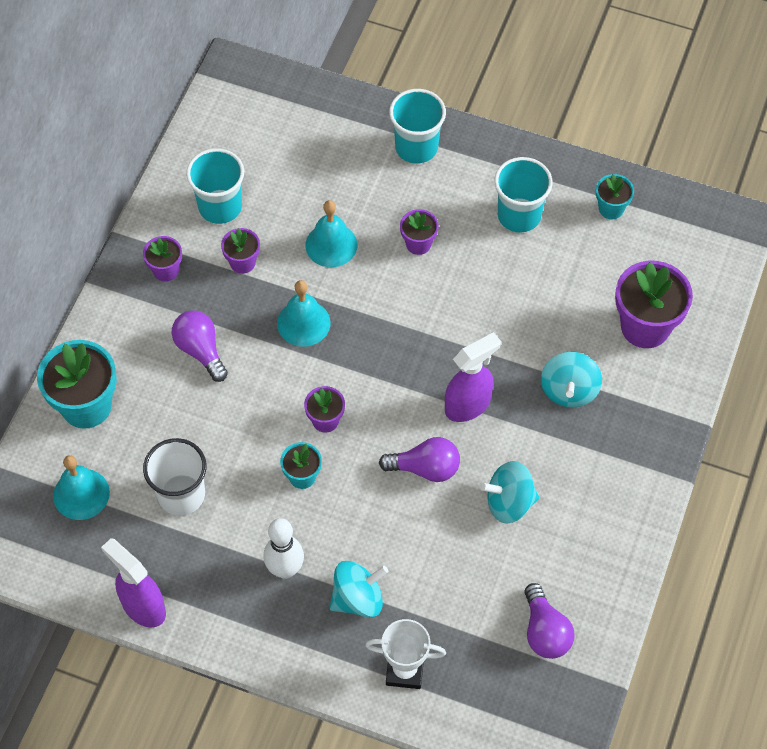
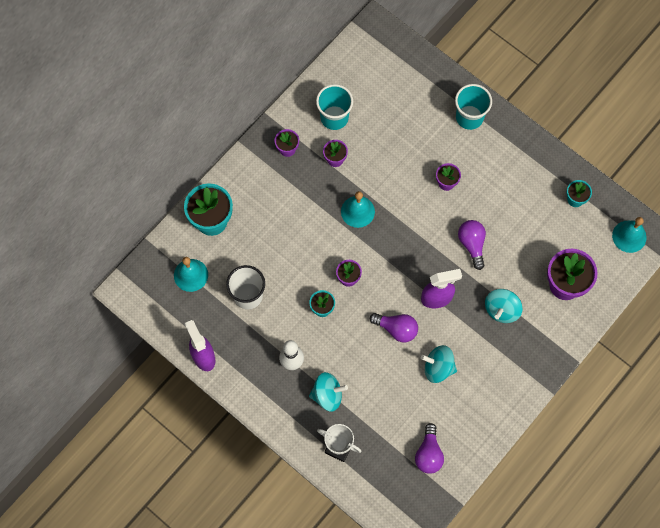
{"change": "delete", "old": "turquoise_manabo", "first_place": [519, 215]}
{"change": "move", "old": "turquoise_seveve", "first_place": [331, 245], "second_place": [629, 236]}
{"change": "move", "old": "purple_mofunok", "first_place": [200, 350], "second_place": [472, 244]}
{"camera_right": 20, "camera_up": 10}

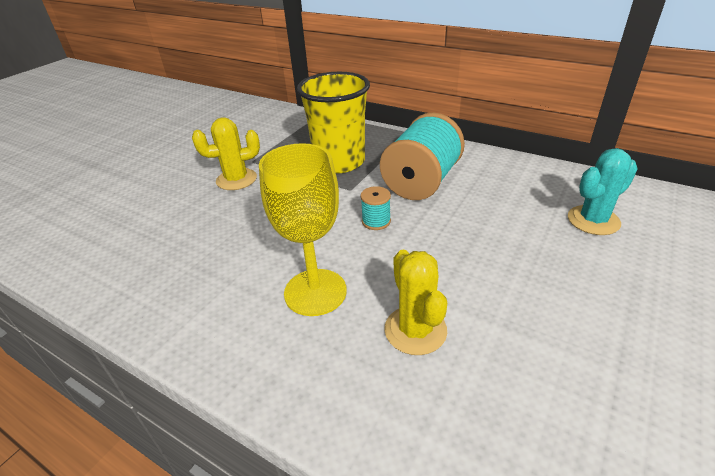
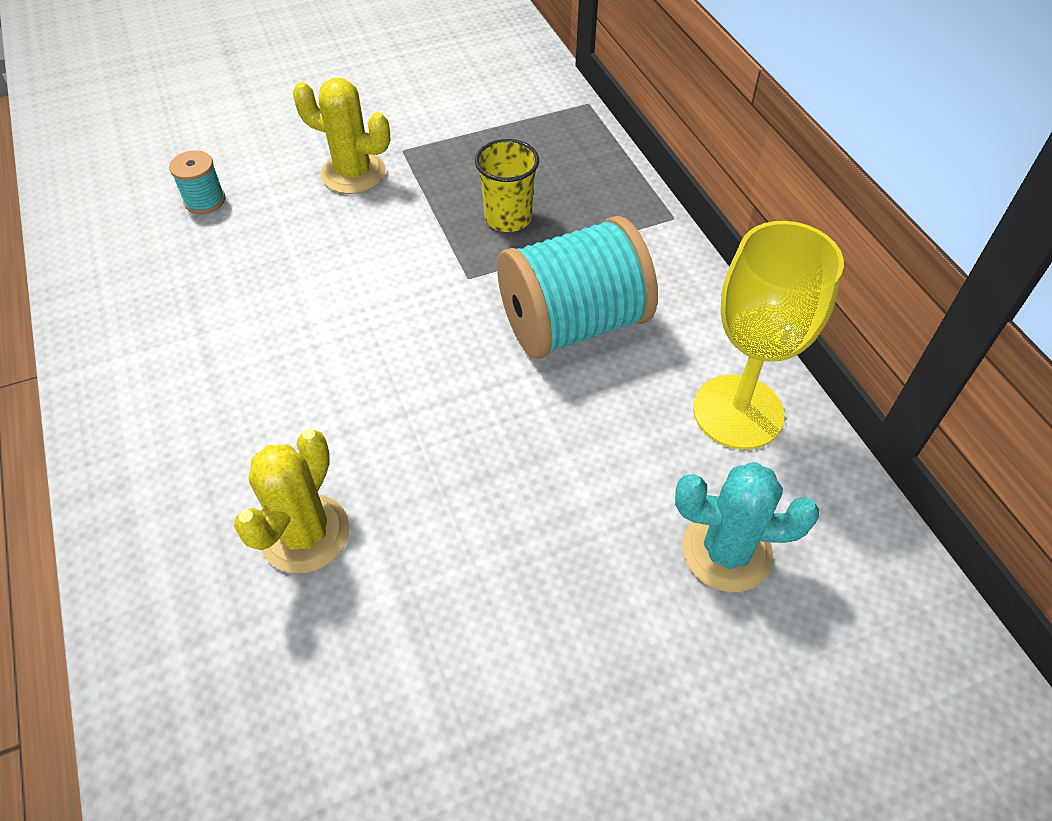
{"change": "resize", "old": "yellow_manabo", "first_place": [339, 162], "second_place": [508, 218], "factor": 0.53}
{"change": "move", "old": "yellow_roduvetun", "first_place": [315, 292], "second_place": [738, 412]}
{"change": "move", "old": "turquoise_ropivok", "first_place": [376, 221], "second_place": [205, 200]}
{"camera_right": 35, "camera_up": 15}

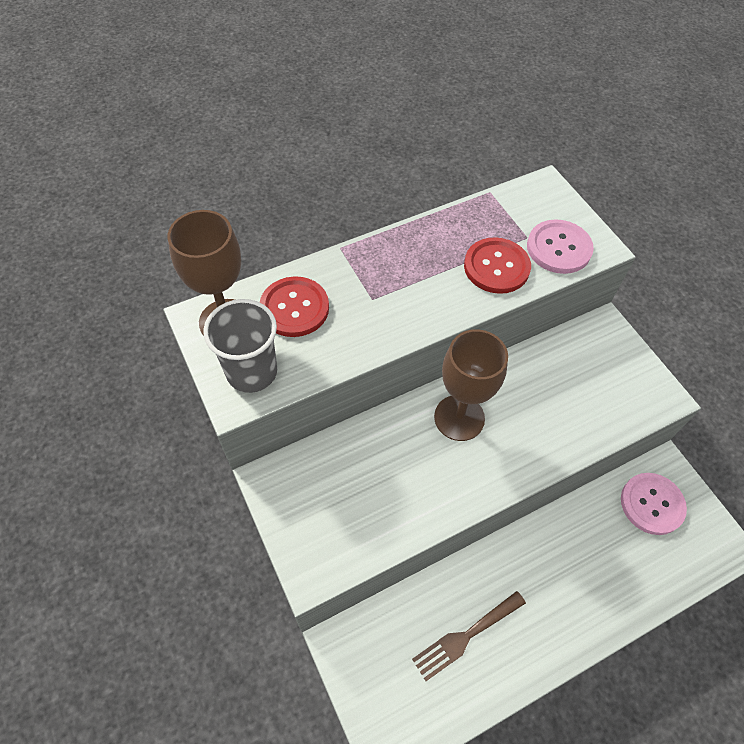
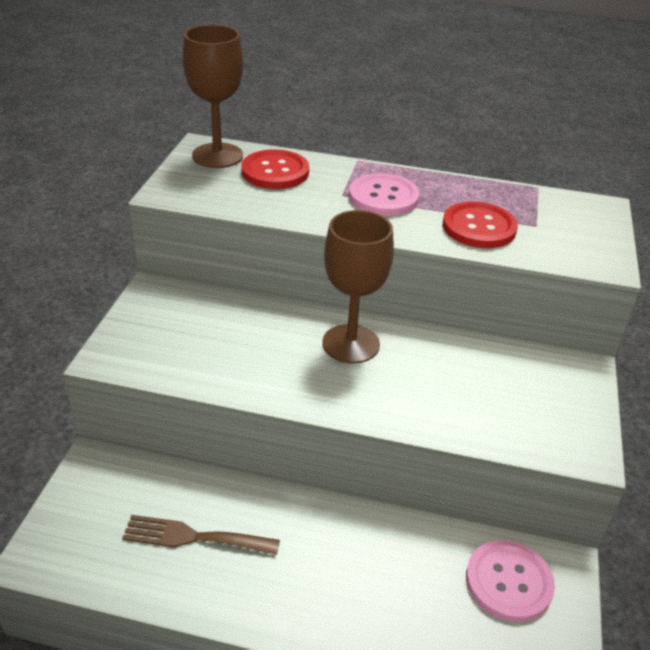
{"change": "move", "old": "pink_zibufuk", "first_place": [559, 248], "second_place": [383, 197]}
{"change": "delete", "old": "grey_manabo", "first_place": [252, 371]}
{"camera_right": 40, "camera_up": -20}

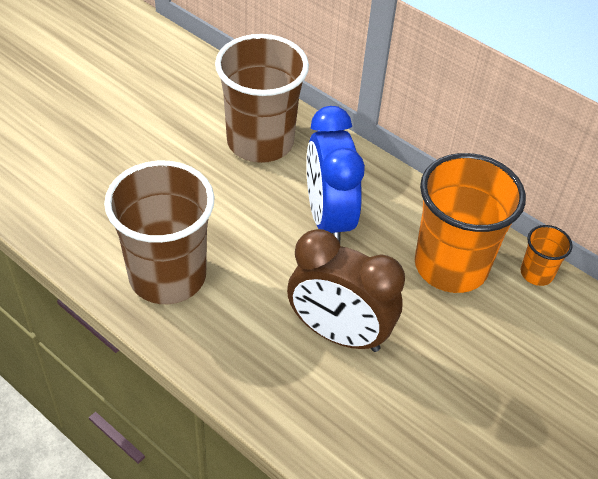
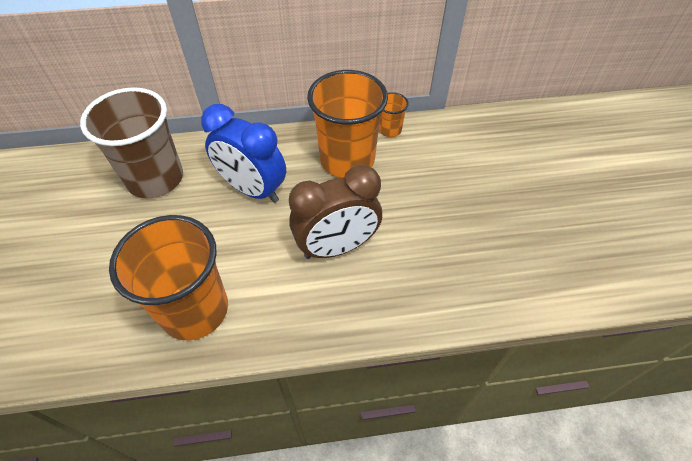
{"change": "recolor", "old": "brown_manabo", "new": "orange_manabo", "first_place": [167, 276], "second_place": [194, 310]}
{"camera_right": -45, "camera_up": 5}

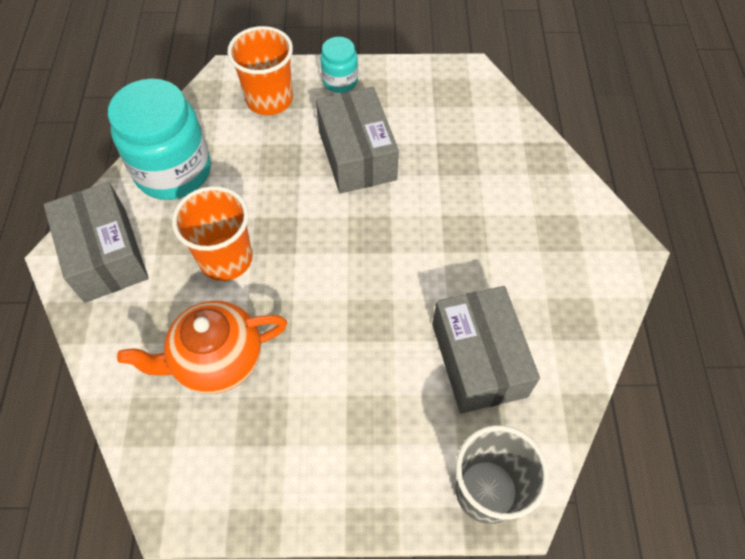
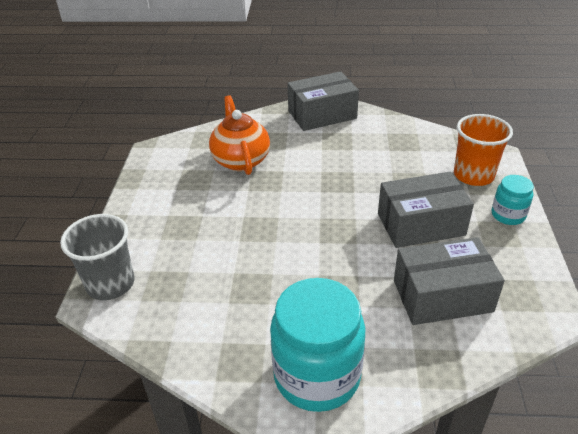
{"change": "move", "old": "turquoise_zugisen", "first_place": [173, 171], "second_place": [317, 375]}
{"change": "delete", "old": "orange_manabo", "first_place": [226, 258]}
{"change": "move", "old": "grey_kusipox", "first_place": [478, 359], "second_place": [442, 296]}
{"camera_right": 95, "camera_up": -20}

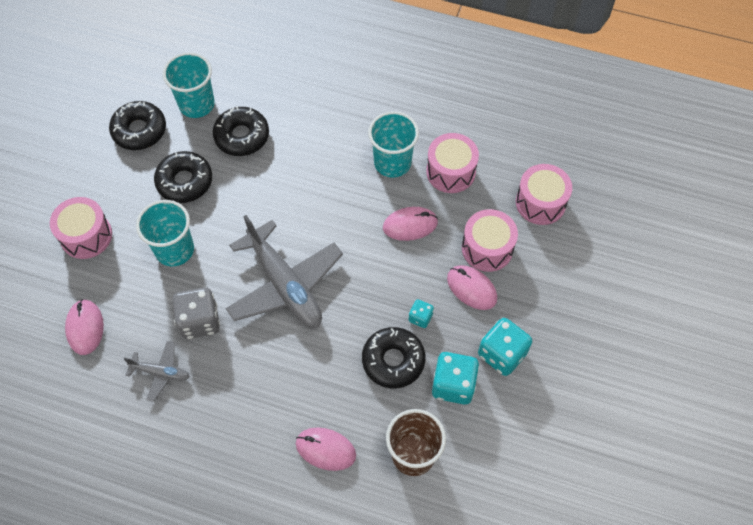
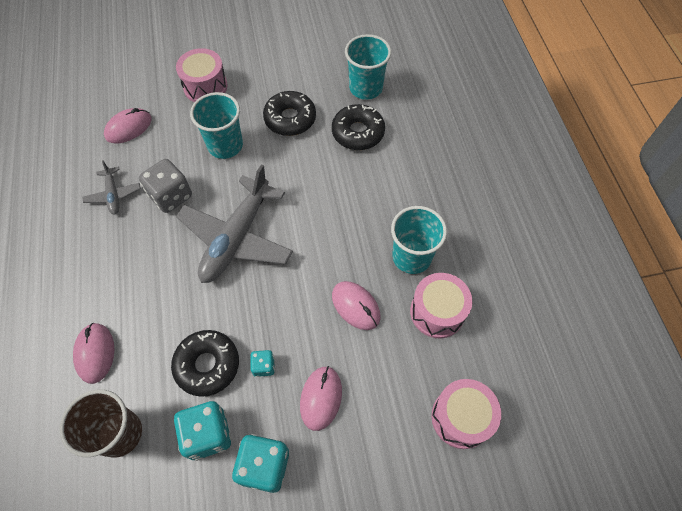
{"change": "delete", "old": "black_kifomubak", "first_place": [139, 130]}
{"change": "delete", "old": "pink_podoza", "first_place": [487, 248]}
{"camera_right": 60, "camera_up": 0}

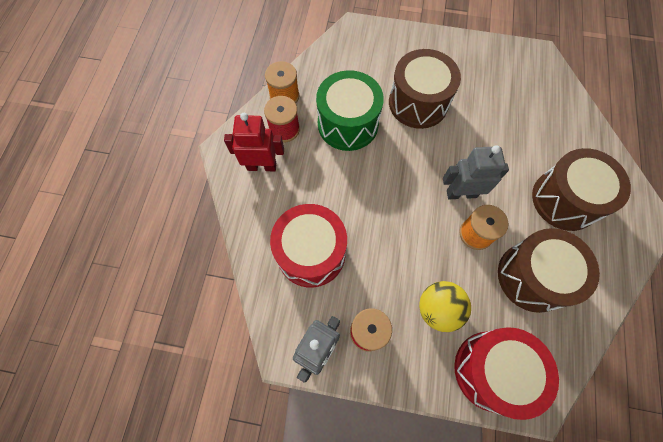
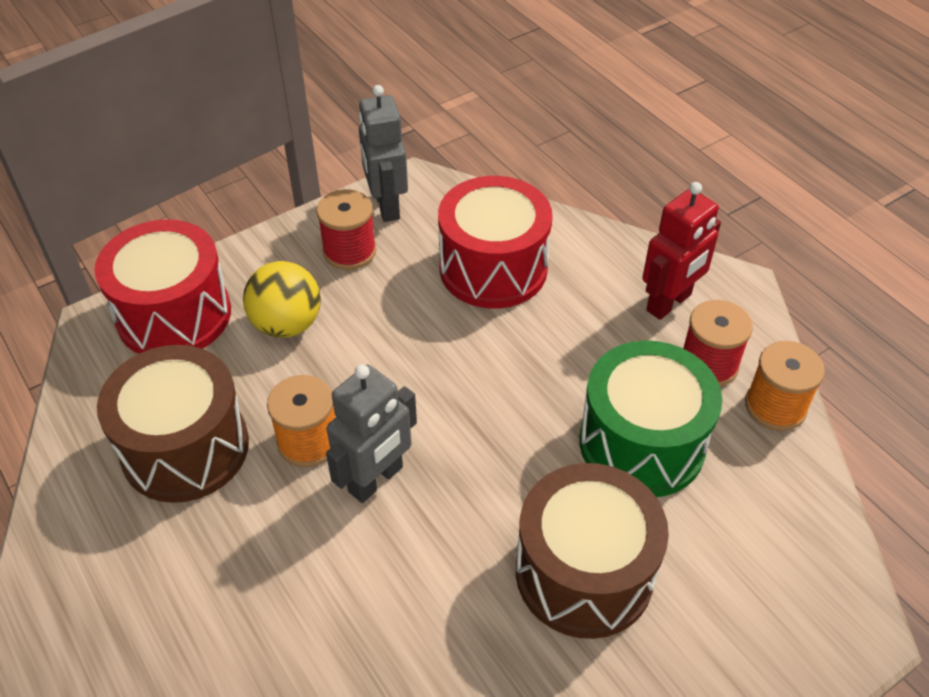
{"change": "delete", "old": "brown_podoza", "first_place": [565, 199]}
{"camera_right": 135, "camera_up": -20}

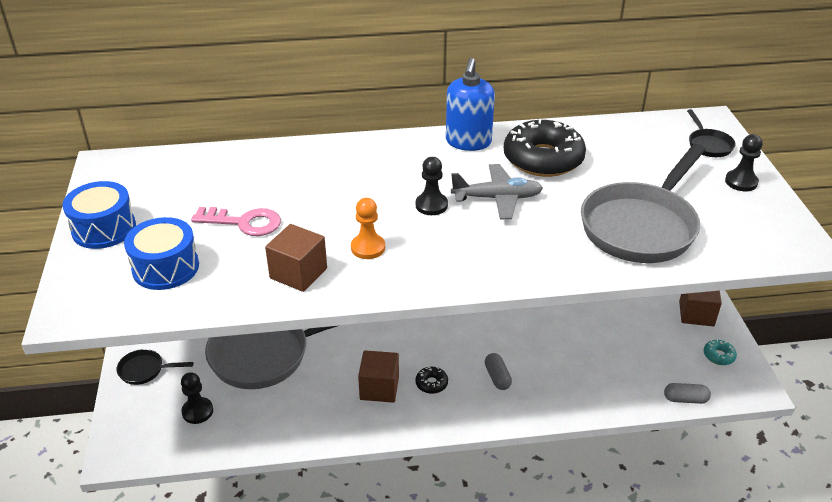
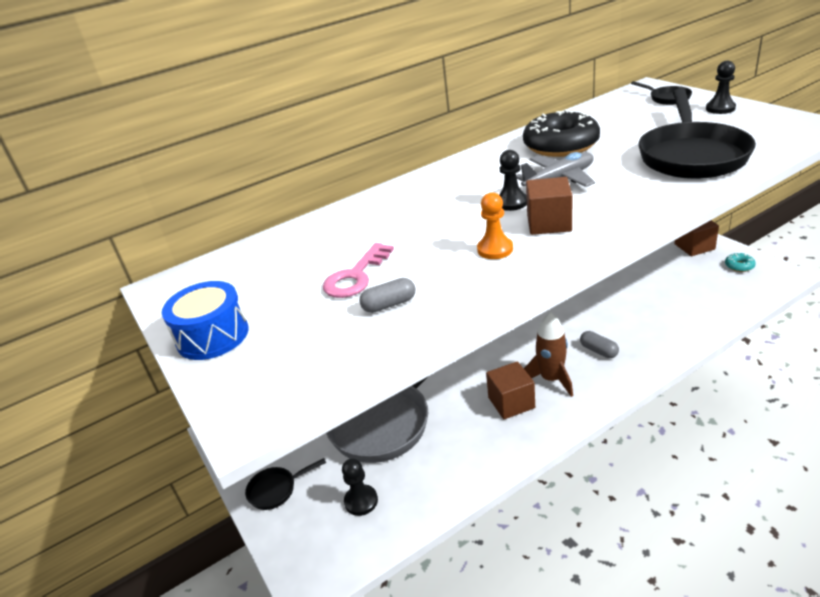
{"change": "delete", "old": "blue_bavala", "first_place": [468, 142]}
{"change": "recolor", "old": "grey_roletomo", "new": "black_roletomo", "first_place": [641, 226], "second_place": [691, 155]}
{"change": "rotate", "old": "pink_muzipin", "first_place": [244, 222], "second_place": [356, 276], "degrees": 135}
{"change": "delete", "old": "blue_podoza", "first_place": [166, 267]}
{"change": "move", "old": "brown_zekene", "first_place": [298, 273], "second_place": [549, 223]}
{"change": "replace", "old": "black_kifomubak", "new": "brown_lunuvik", "first_place": [431, 383], "second_place": [551, 379]}
{"change": "move", "old": "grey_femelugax", "first_place": [685, 399], "second_place": [389, 304]}
{"camera_right": -20, "camera_up": -5}

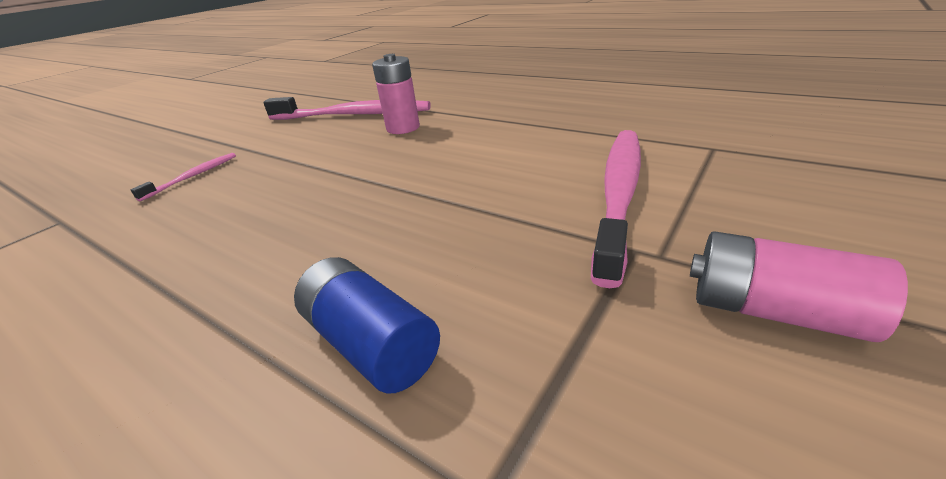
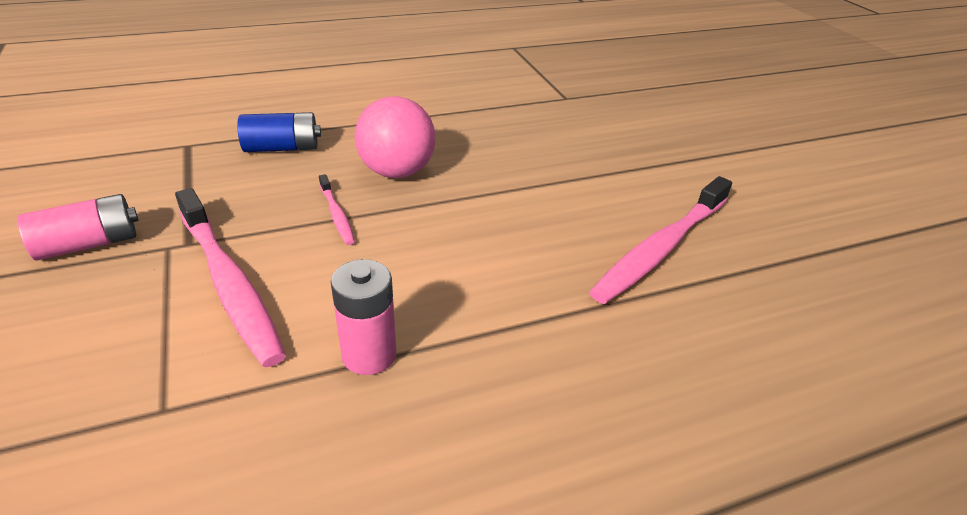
{"change": "move", "old": "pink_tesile", "first_place": [403, 128], "second_place": [369, 355]}
{"change": "move", "old": "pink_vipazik", "first_place": [192, 177], "second_place": [336, 214]}
{"change": "insert", "new": "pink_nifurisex", "second_place": [397, 172]}
{"camera_right": 120, "camera_up": 5}

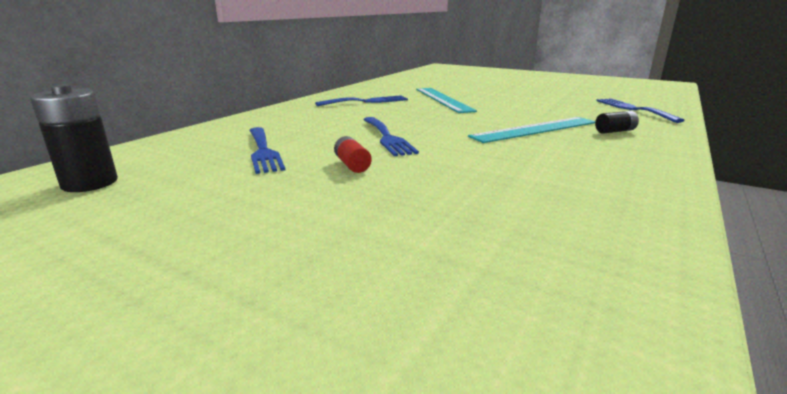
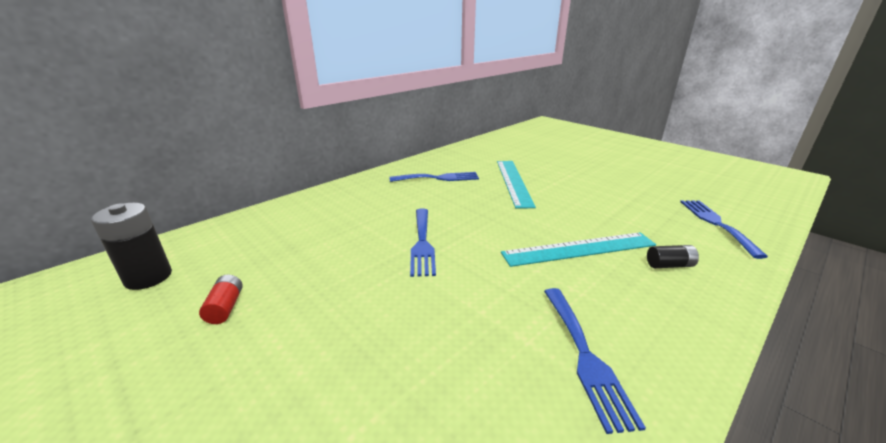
{"change": "move", "old": "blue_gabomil", "first_place": [263, 151], "second_place": [585, 357]}
{"change": "move", "old": "red_tesile", "first_place": [352, 165], "second_place": [225, 307]}
{"camera_right": 15, "camera_up": 5}

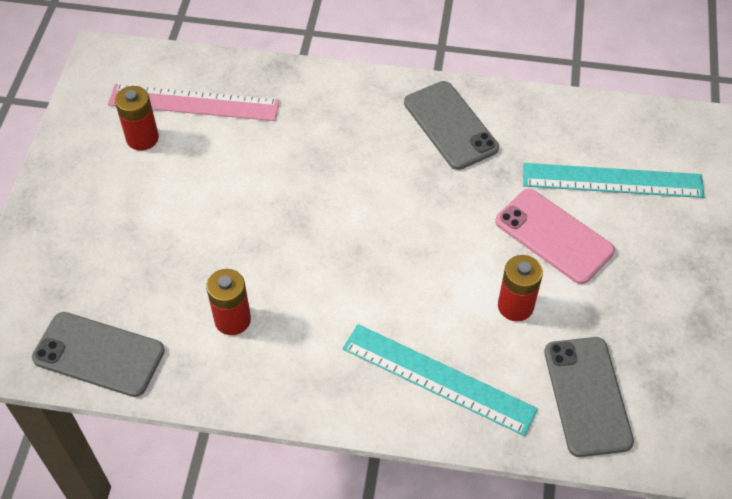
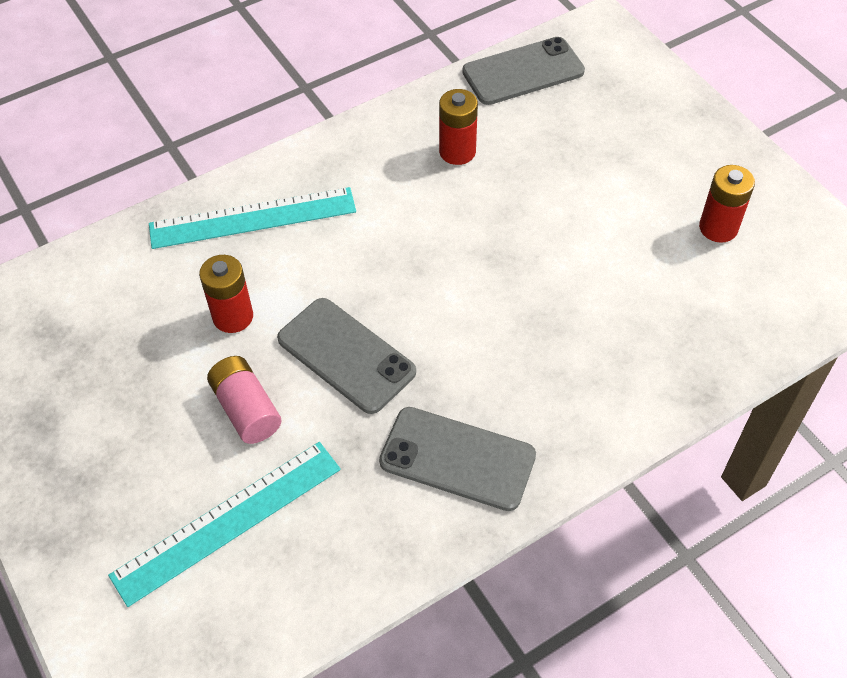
{"change": "delete", "old": "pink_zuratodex", "first_place": [193, 103]}
{"change": "replace", "old": "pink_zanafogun", "new": "pink_tesile", "first_place": [554, 236], "second_place": [246, 409]}
{"change": "move", "old": "grey_zanafogun", "first_place": [587, 396], "second_place": [346, 355]}
{"camera_right": 140, "camera_up": 0}

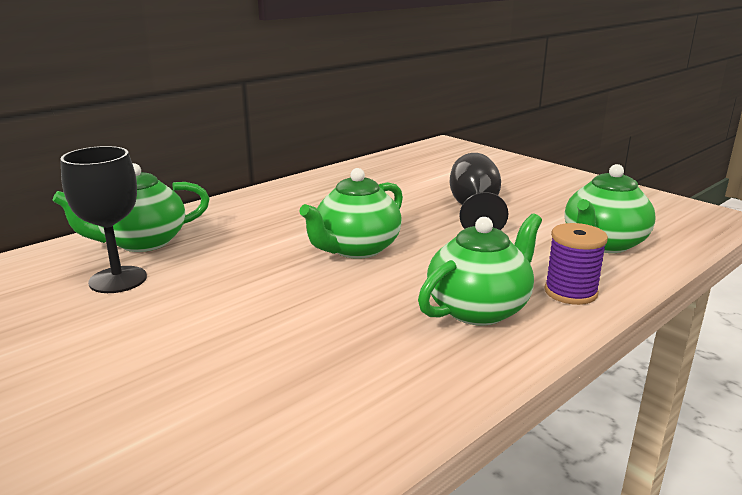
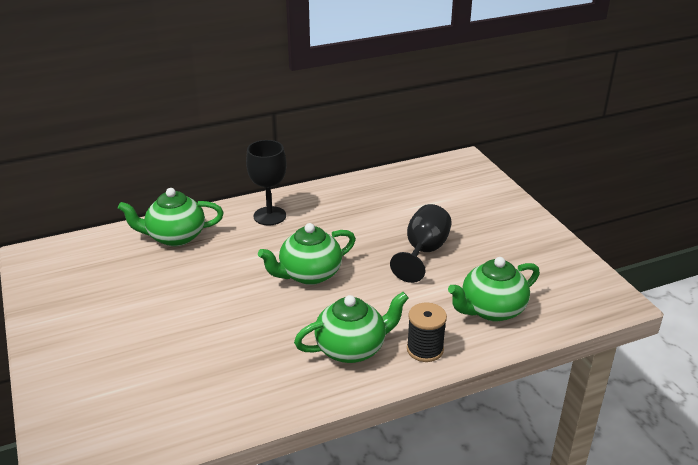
{"change": "move", "old": "black_roduvetun", "first_place": [118, 280], "second_place": [270, 216]}
{"change": "recolor", "old": "purple_ropivok", "new": "black_ropivok", "first_place": [570, 292], "second_place": [425, 349]}
{"camera_right": 20, "camera_up": 10}

